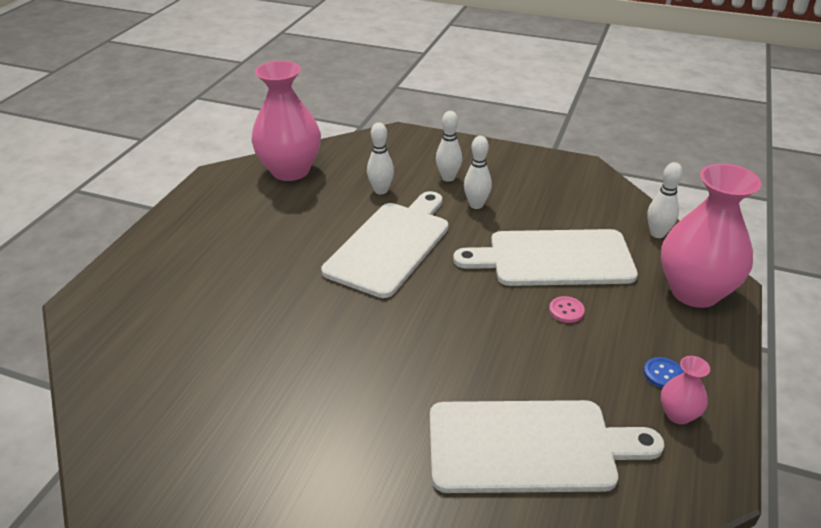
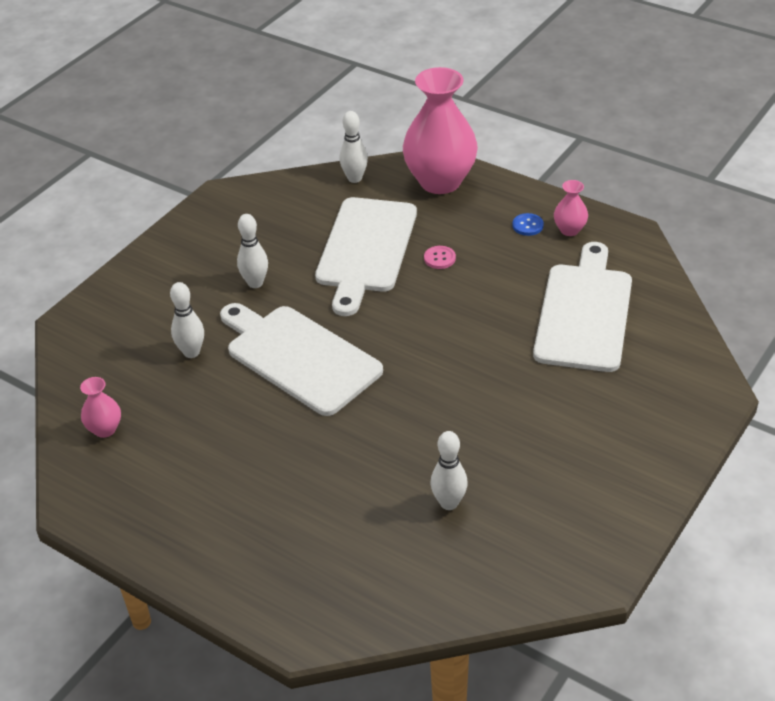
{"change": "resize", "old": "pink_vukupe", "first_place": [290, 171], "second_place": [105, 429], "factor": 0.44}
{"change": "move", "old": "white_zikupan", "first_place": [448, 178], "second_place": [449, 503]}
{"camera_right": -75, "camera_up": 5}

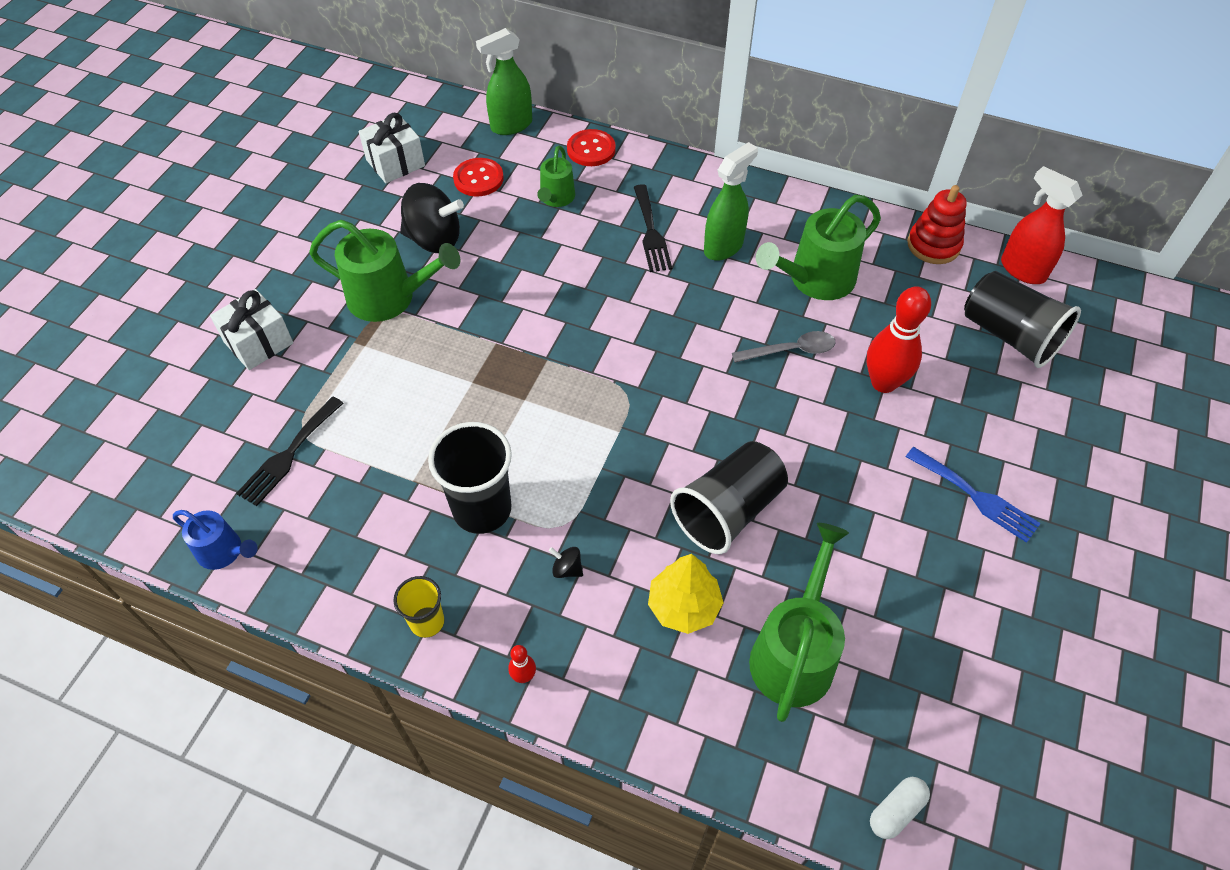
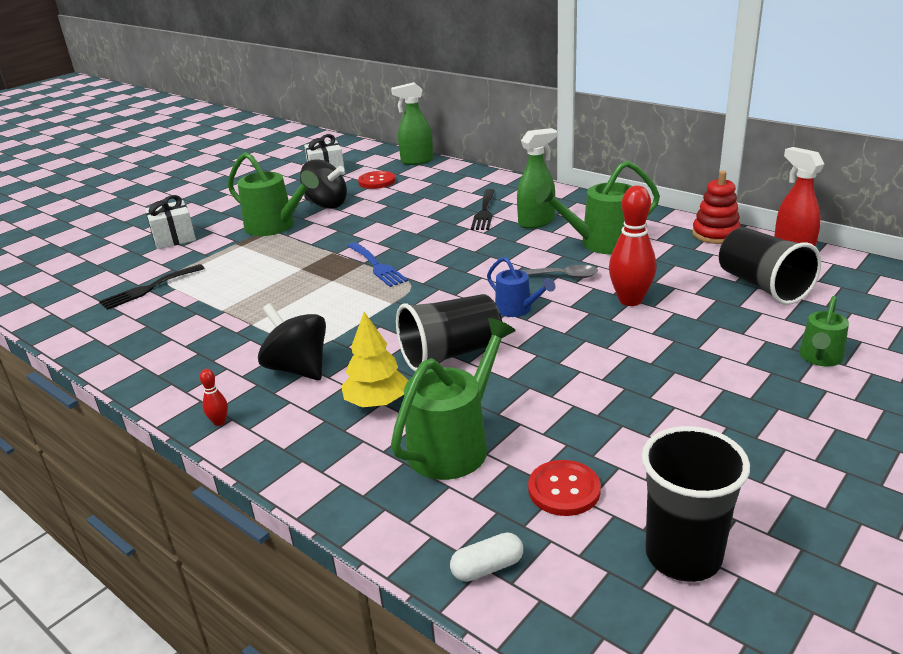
{"change": "move", "old": "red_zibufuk", "first_place": [591, 149], "second_place": [564, 490]}
{"change": "move", "old": "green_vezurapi", "first_place": [556, 198], "second_place": [820, 358]}
{"change": "move", "old": "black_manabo", "first_place": [482, 509], "second_place": [683, 556]}
{"change": "move", "old": "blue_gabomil", "first_place": [976, 496], "second_place": [377, 266]}
{"change": "move", "old": "blue_vezurapi", "first_place": [224, 552], "second_place": [517, 309]}
{"change": "resize", "old": "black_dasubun", "first_place": [567, 569], "second_place": [298, 368], "factor": 2.42}
{"change": "delete", "old": "yellow_manabo", "first_place": [427, 622]}
{"camera_right": 20, "camera_up": -25}

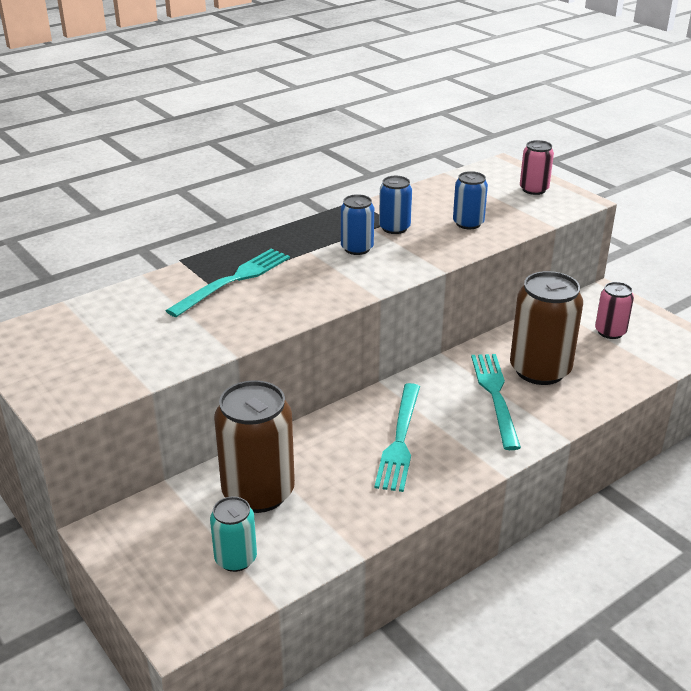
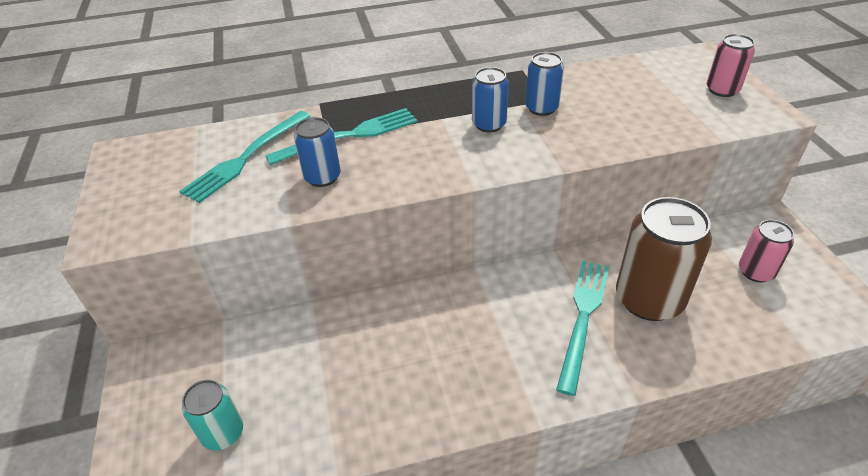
{"change": "move", "old": "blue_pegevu", "first_place": [468, 223], "second_place": [322, 177]}
{"change": "delete", "old": "brown_pegevu", "first_place": [258, 492]}
{"change": "move", "old": "turquoise_gabomil", "first_place": [400, 439], "second_place": [246, 157]}
{"camera_right": 25, "camera_up": 10}

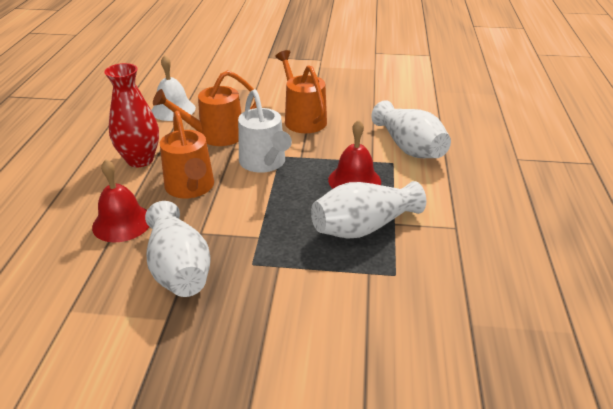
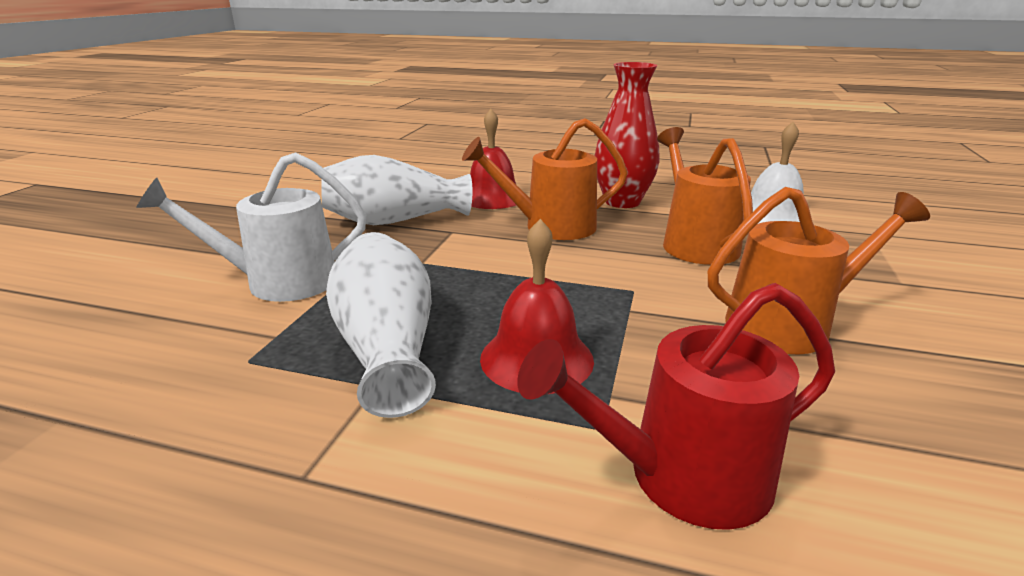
{"change": "move", "old": "white_vezurapi", "first_place": [264, 163], "second_place": [280, 282]}
{"change": "replace", "old": "white_vukupe", "new": "red_vezurapi", "first_place": [409, 147], "second_place": [683, 477]}
{"camera_right": 100, "camera_up": -10}

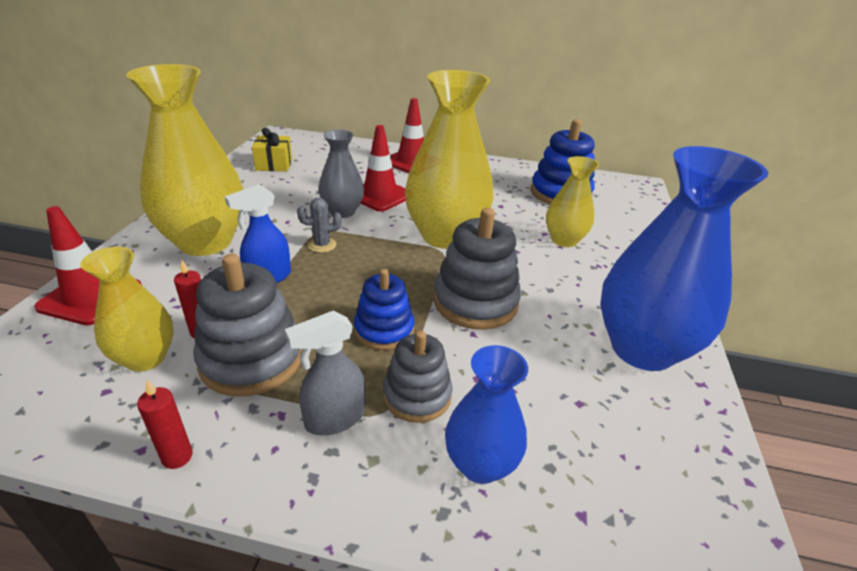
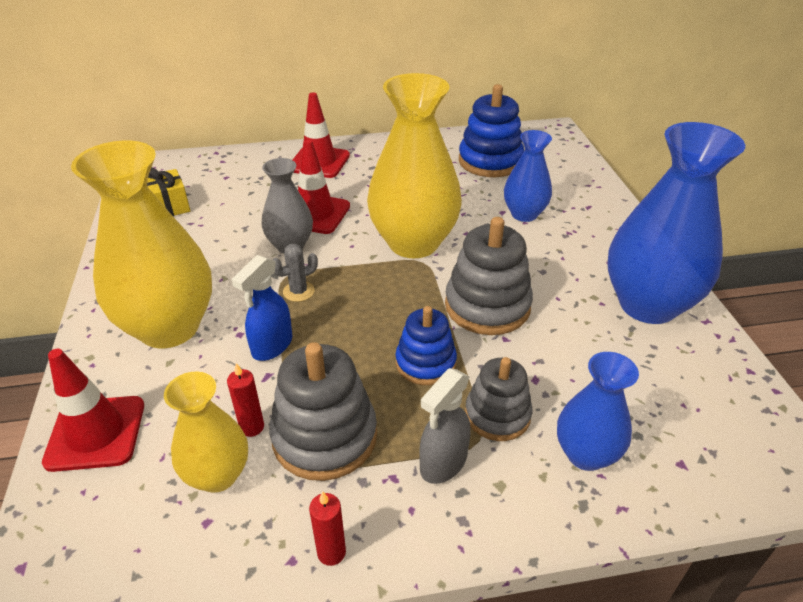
{"change": "recolor", "old": "yellow_vukupe", "new": "blue_vukupe", "first_place": [564, 240], "second_place": [524, 214]}
{"camera_right": -20, "camera_up": 5}

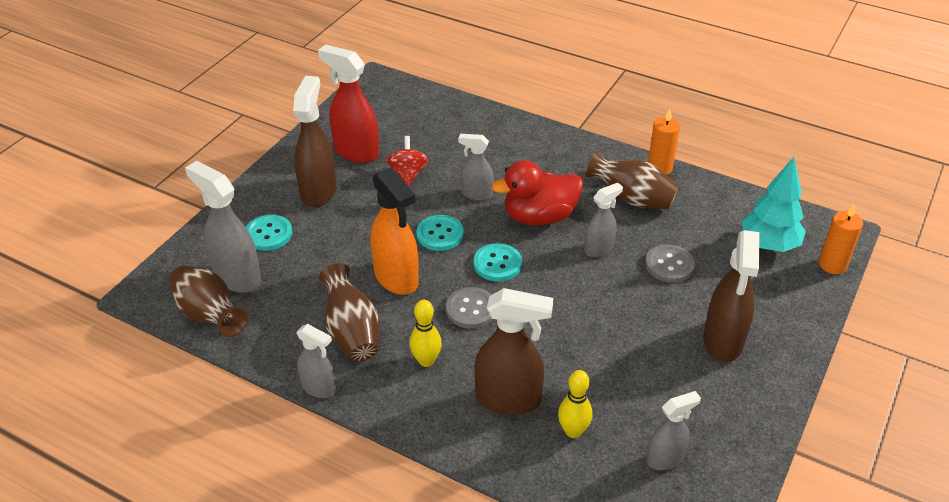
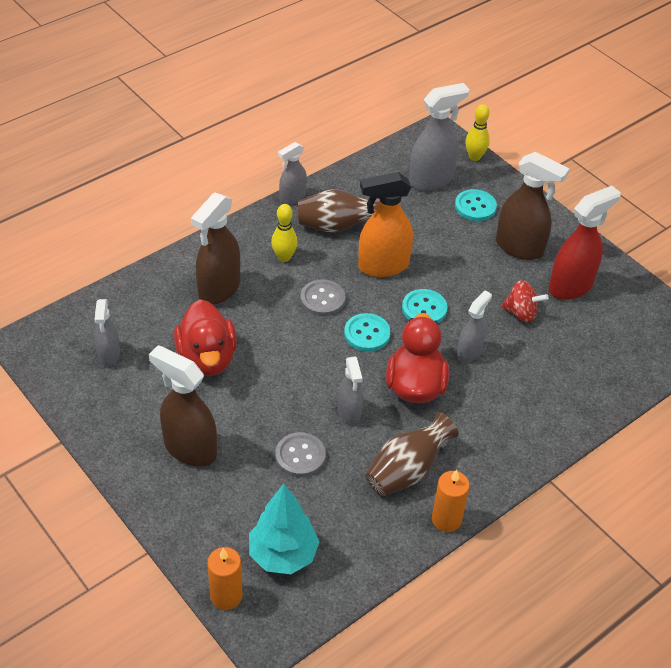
{"change": "delete", "old": "brown_vukupe", "first_place": [210, 315]}
{"change": "move", "old": "yellow_zikupan", "first_place": [573, 431], "second_place": [474, 157]}
{"change": "insert", "new": "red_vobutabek", "second_place": [207, 358]}
{"camera_right": 110, "camera_up": 5}

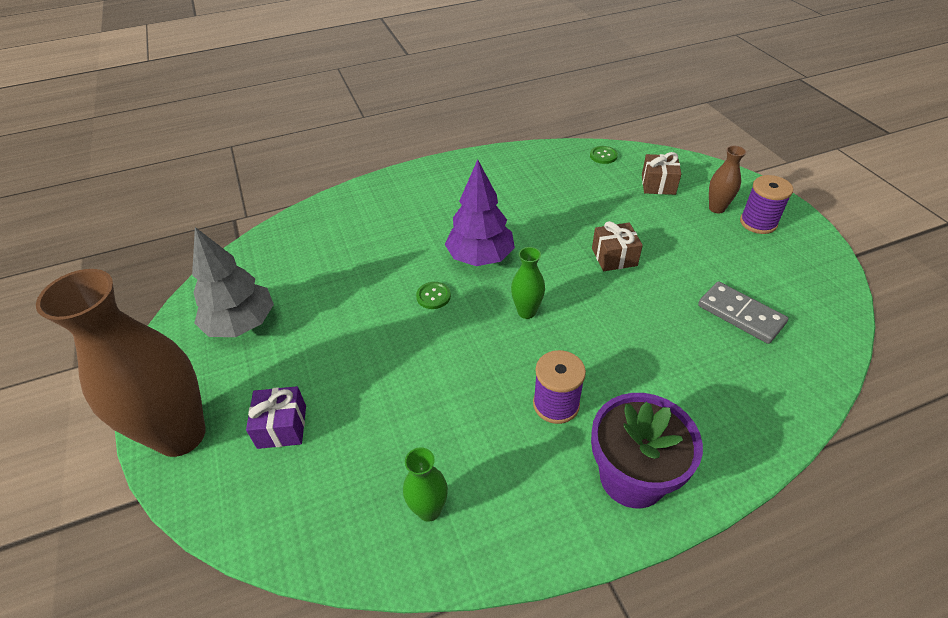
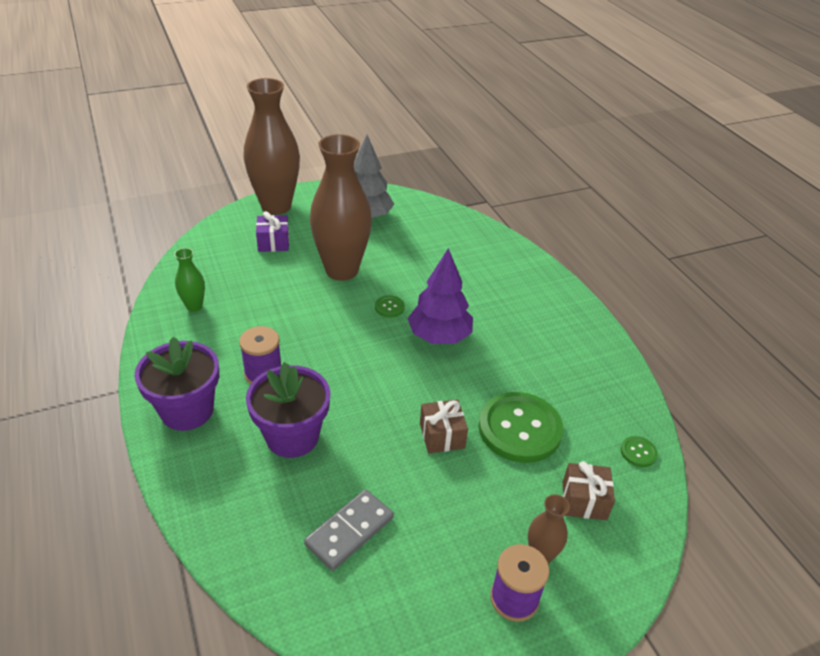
{"change": "delete", "old": "green_vukupe", "first_place": [526, 312]}
{"change": "insert", "new": "brown_vukupe", "second_place": [342, 270]}
{"change": "insert", "new": "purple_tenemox", "second_place": [292, 436]}
{"change": "insert", "new": "green_zibufuk", "second_place": [519, 429]}
{"camera_right": 85, "camera_up": -5}

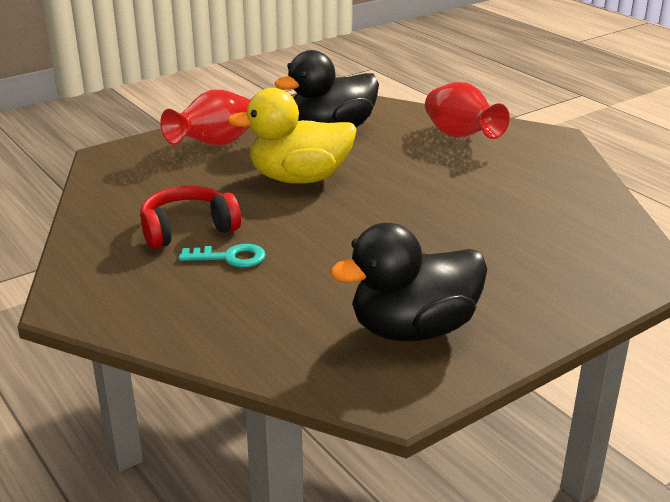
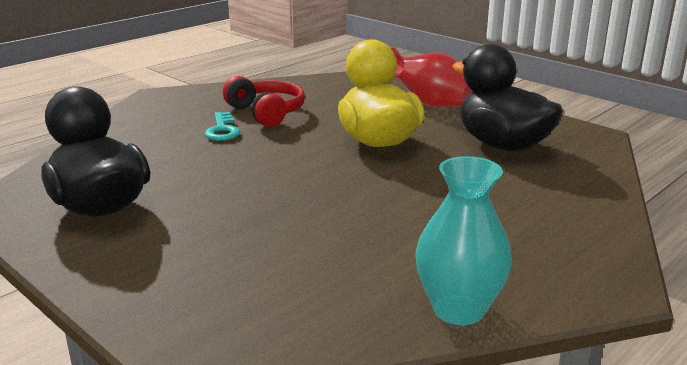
{"change": "delete", "old": "red_vukupe", "first_place": [461, 137]}
{"change": "insert", "new": "turquoise_vukupe", "second_place": [458, 309]}
{"camera_right": 80, "camera_up": -5}

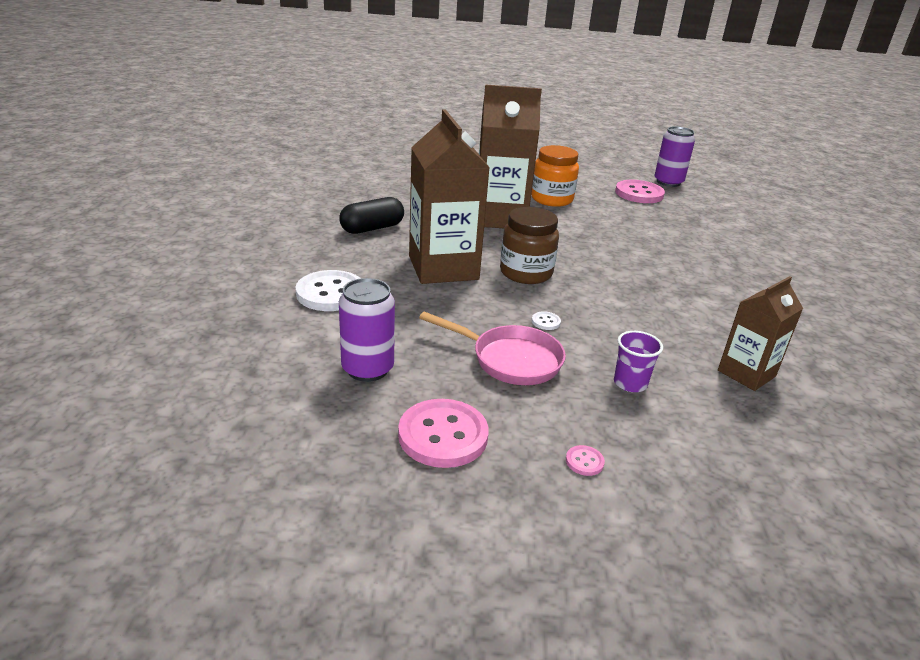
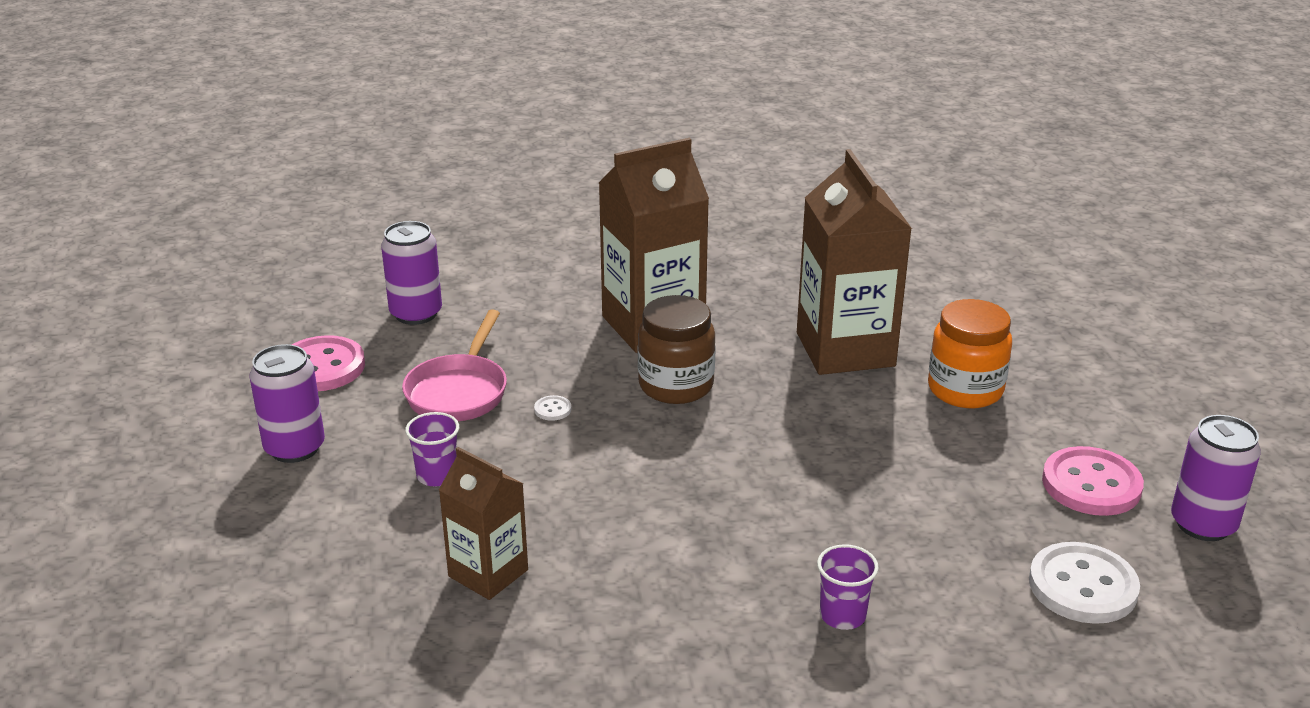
{"change": "delete", "old": "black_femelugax", "first_place": [372, 228]}
{"change": "move", "old": "white_zibufuk", "first_place": [330, 293], "second_place": [1082, 586]}
{"change": "replace", "old": "pink_zibufuk", "new": "purple_pegevu", "first_place": [584, 461], "second_place": [295, 448]}
{"change": "insert", "new": "purple_manabo", "second_place": [842, 615]}
{"camera_right": 80, "camera_up": 0}

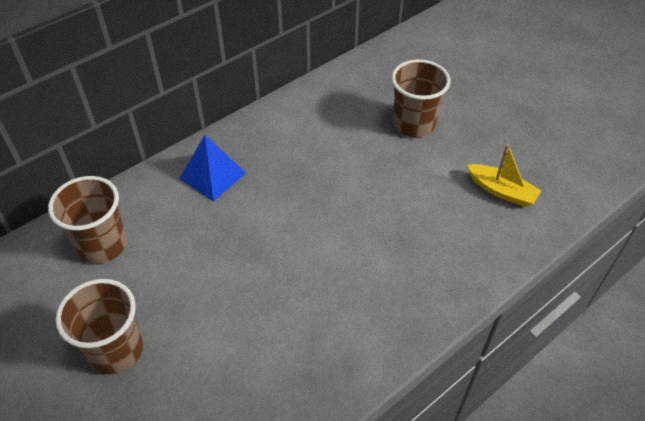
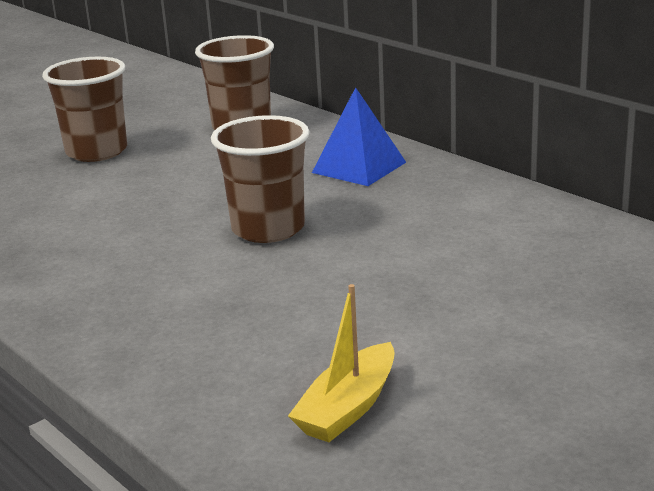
{"change": "move", "old": "brown_manabo", "first_place": [414, 124], "second_place": [268, 229]}
{"camera_right": 90, "camera_up": -25}

